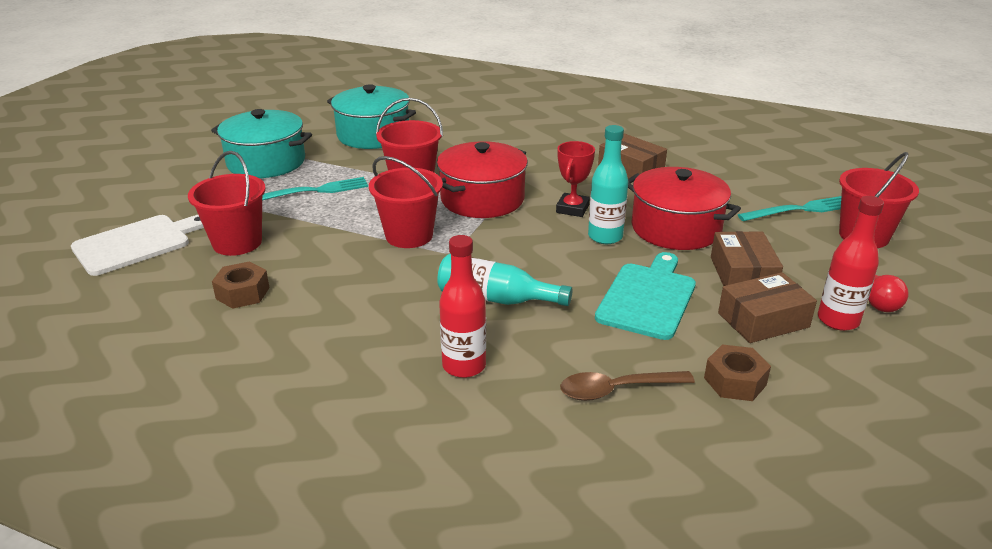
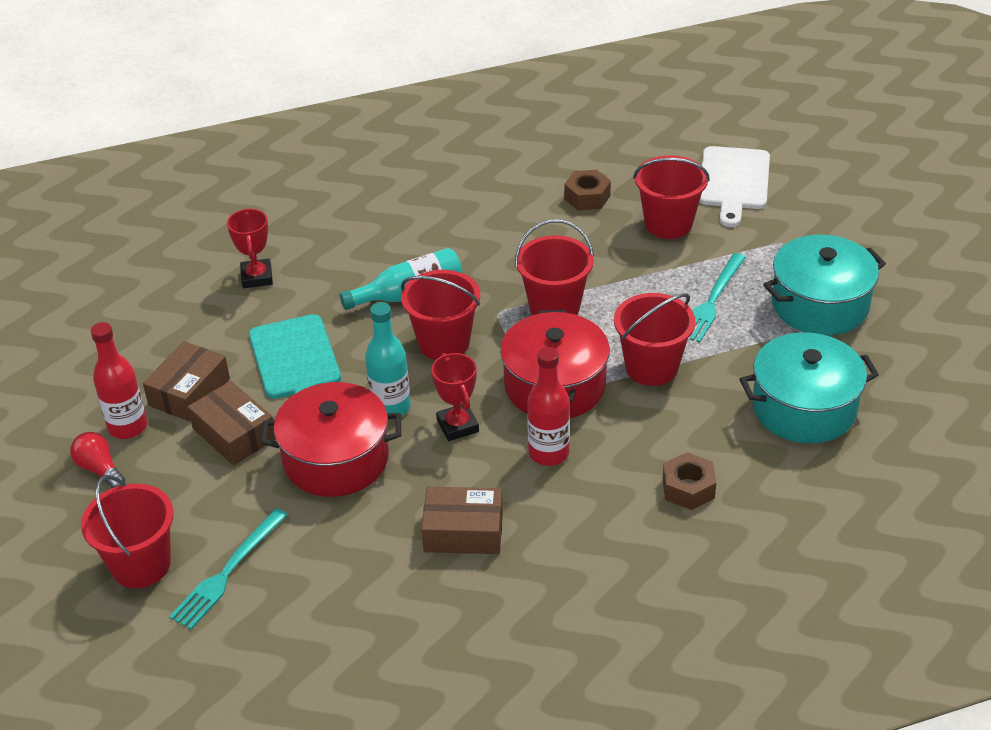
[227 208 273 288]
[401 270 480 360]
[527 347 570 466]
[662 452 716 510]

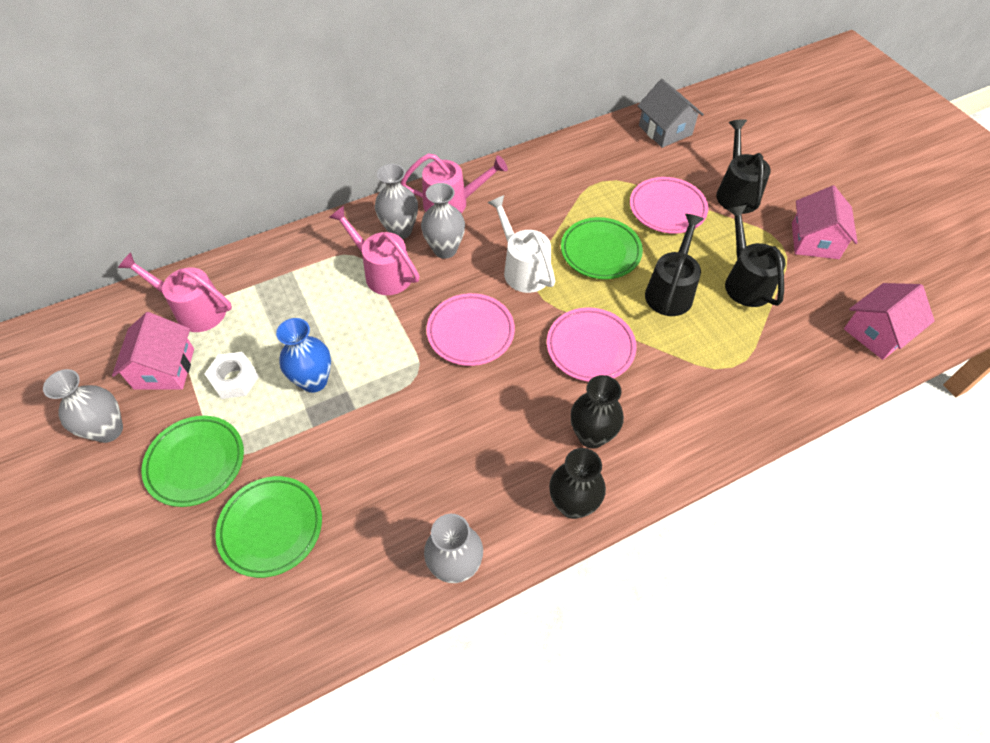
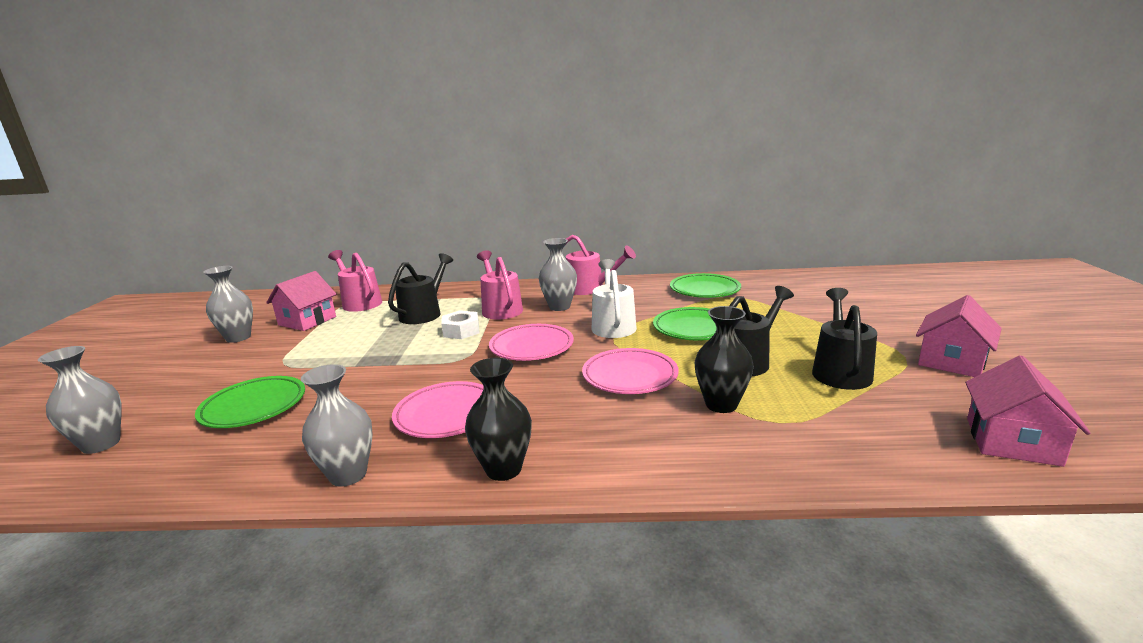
[38 346 122 454]
[388 253 453 324]
[392 381 484 438]
[441 310 480 339]
[670 273 741 298]
[695 306 754 413]
[965 355 1091 467]
[276 318 331 393] (first image)
[638 79 704 148] (first image)

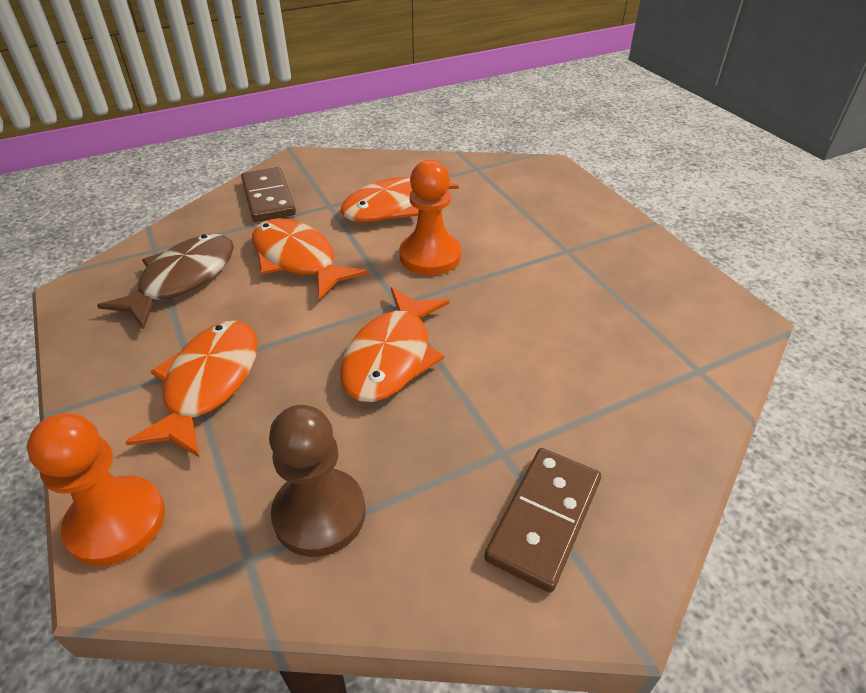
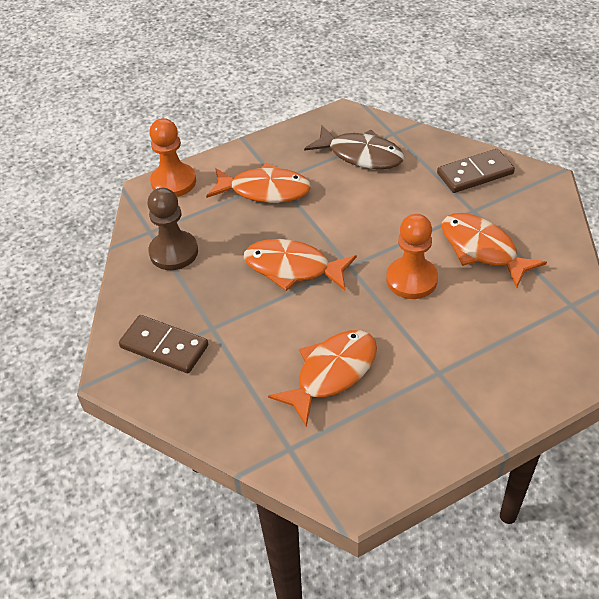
[268 330 377 427]

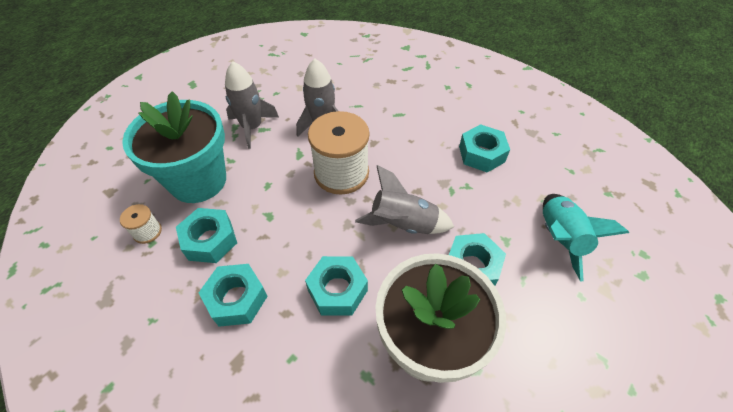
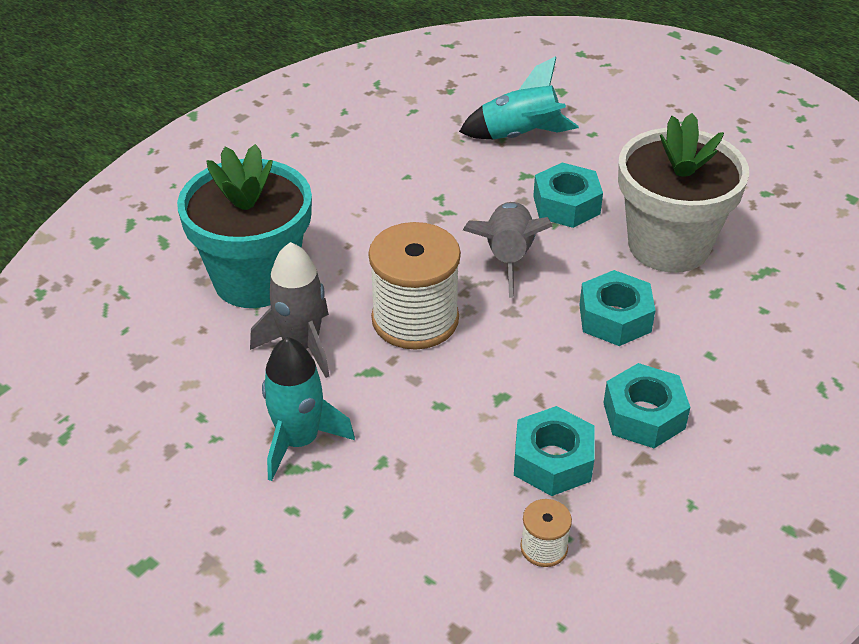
[177 144 312 308]
[262 337 355 481]
[459 124 510 172] (first image)

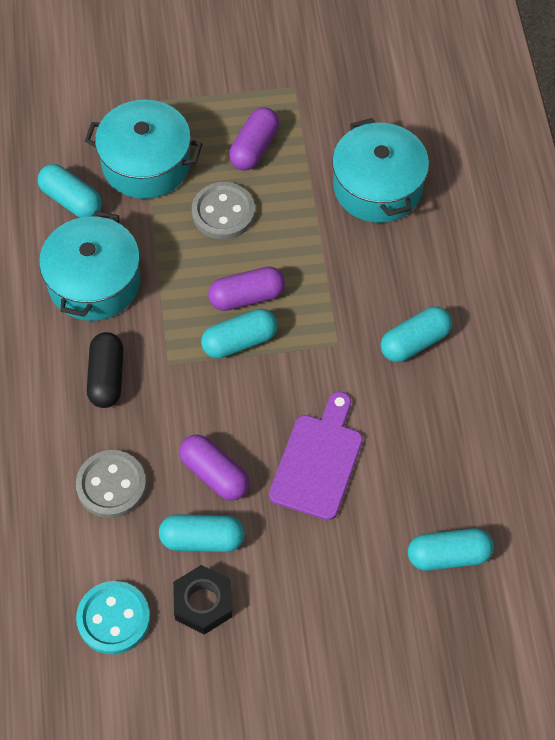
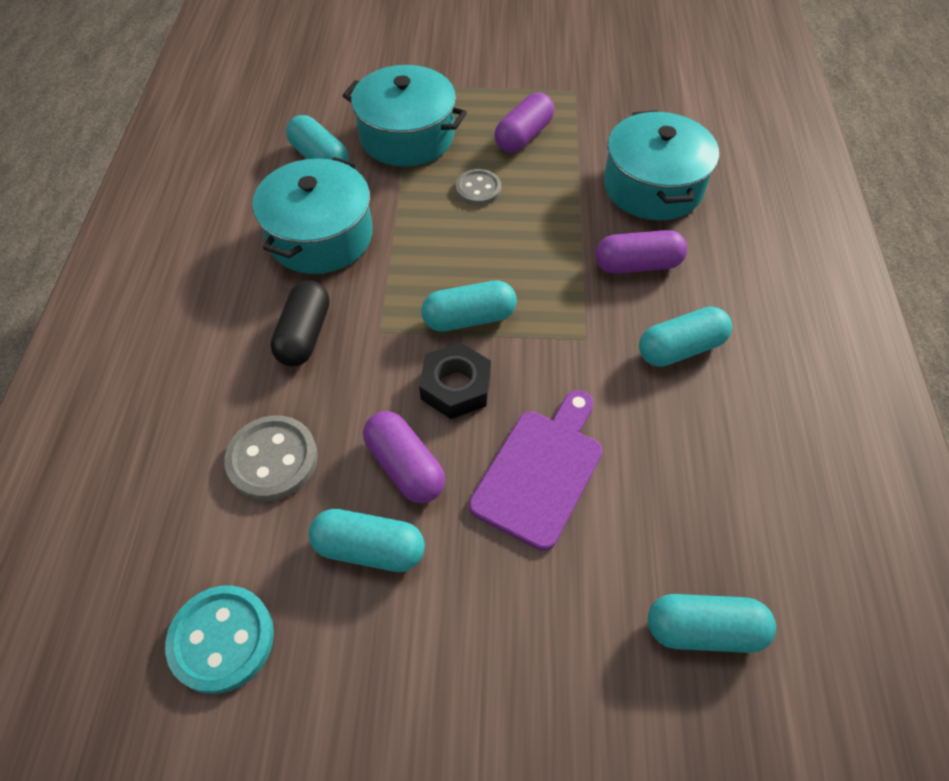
[419 342 491 419]
[456 169 501 206]
[595 230 687 274]

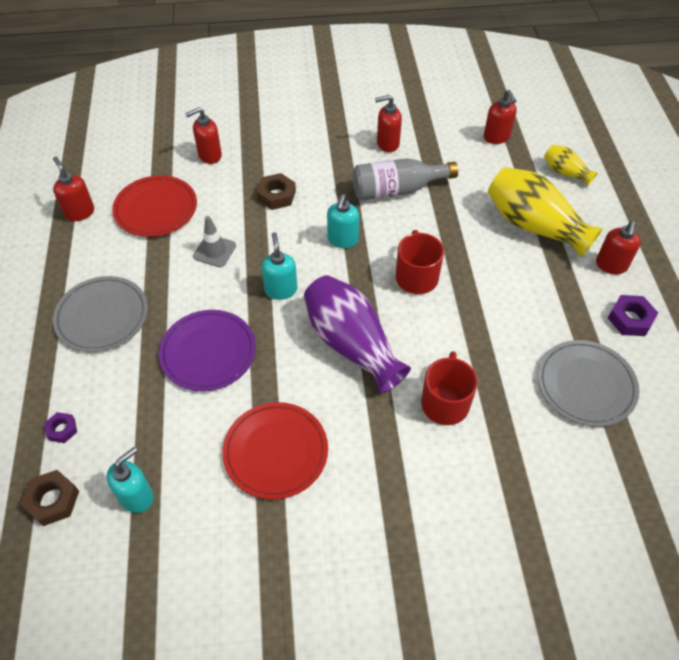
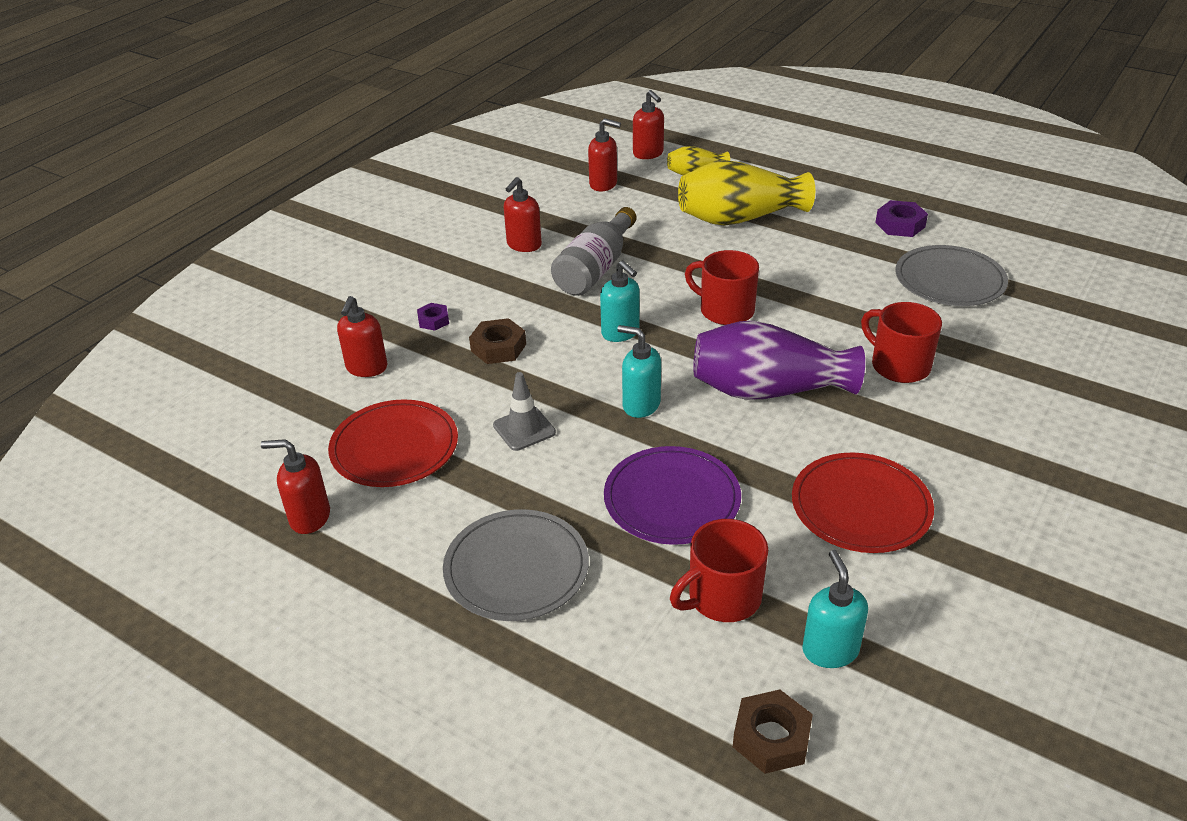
[417 303 449 331]
[633 90 664 159]
[670 519 768 622]

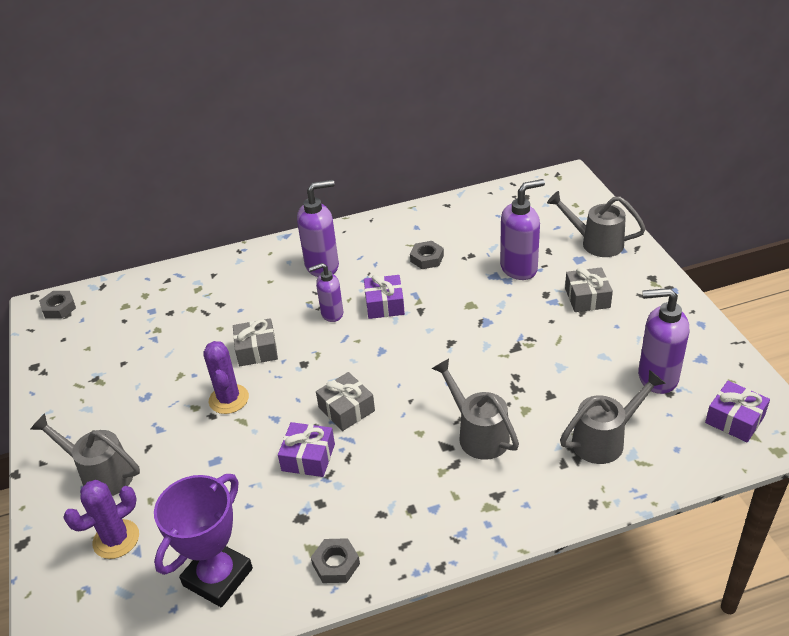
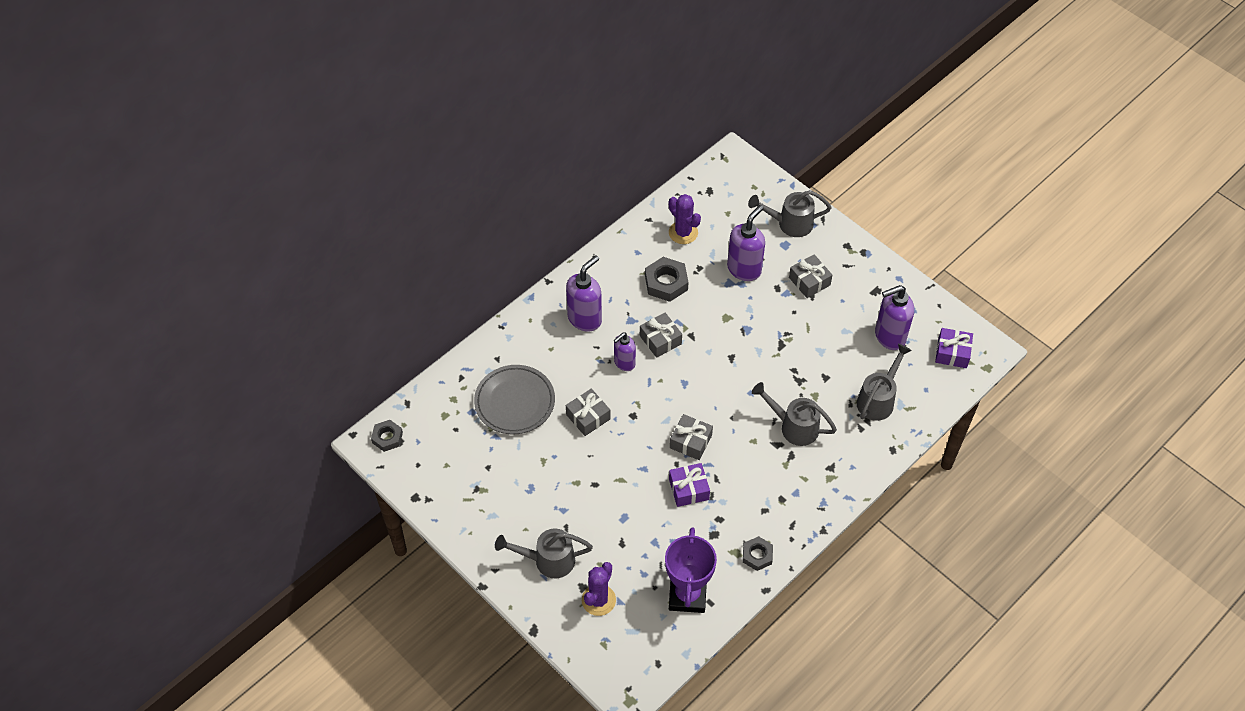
[474 365 555 434]
[640 313 682 358]
[645 257 689 302]
[669 194 701 244]

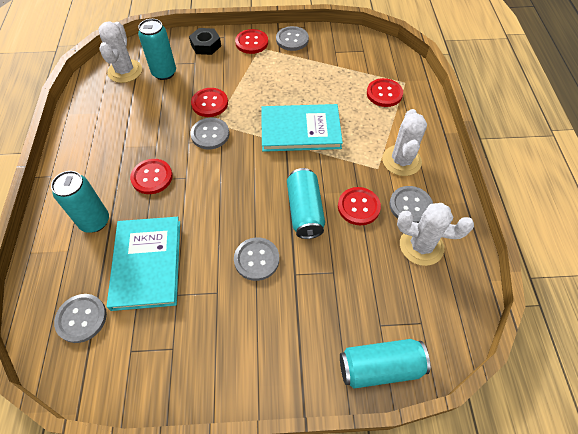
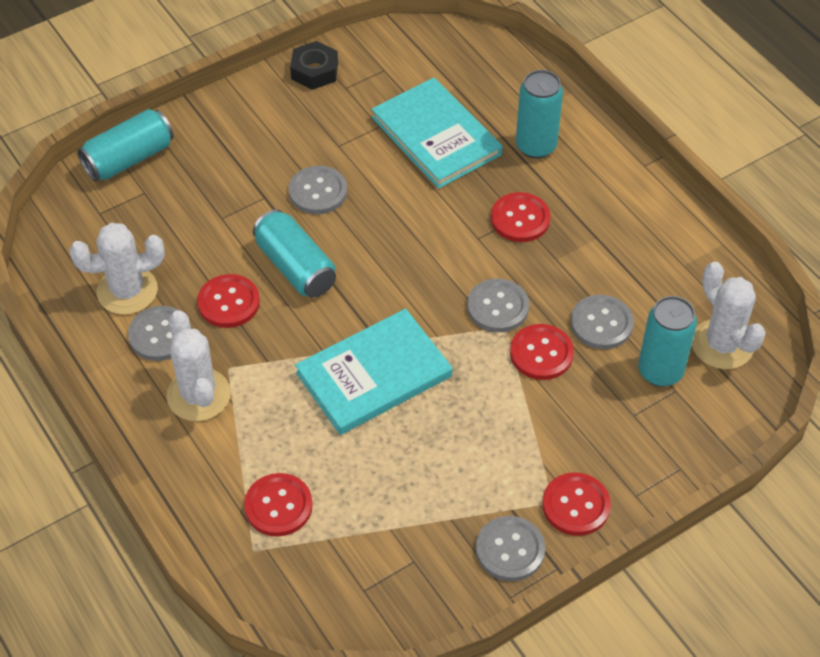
[290 41 338 90]
[571 295 634 349]

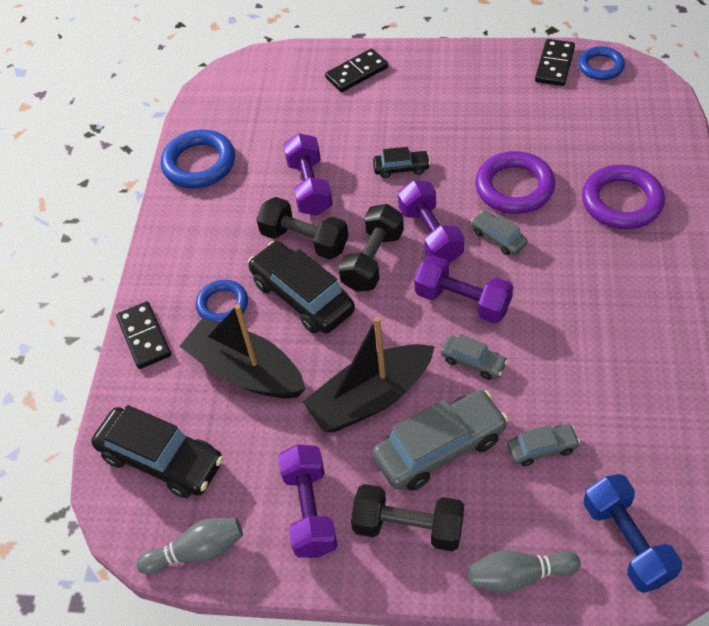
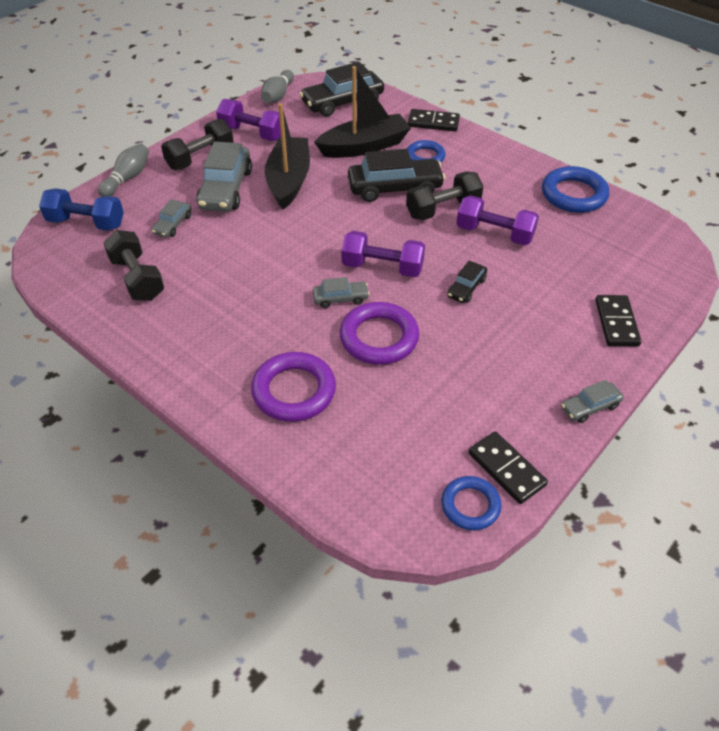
[103 230 164 301]
[561 380 624 423]
[414 255 513 324] (first image)

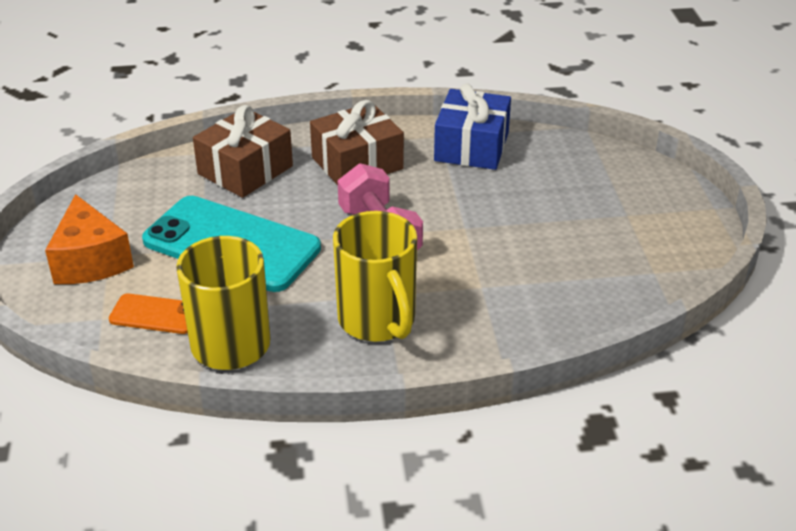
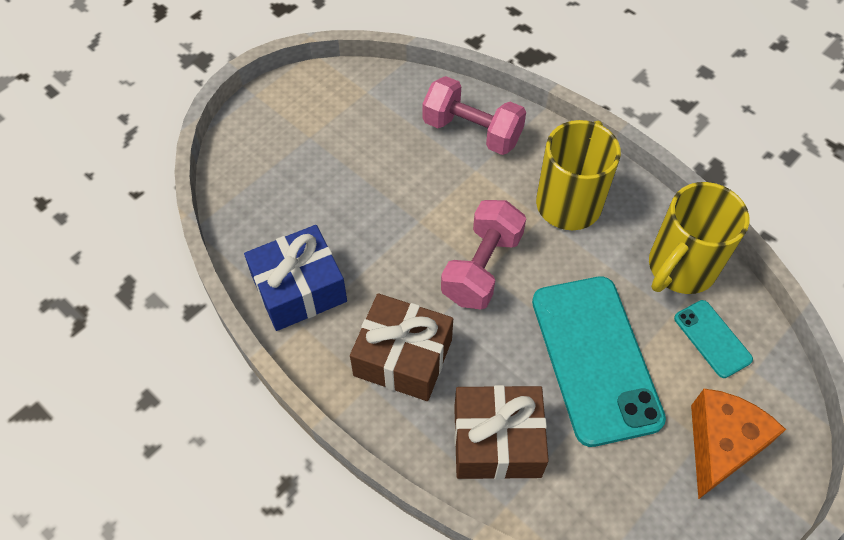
[423 76 526 155]
[674 300 753 378]

